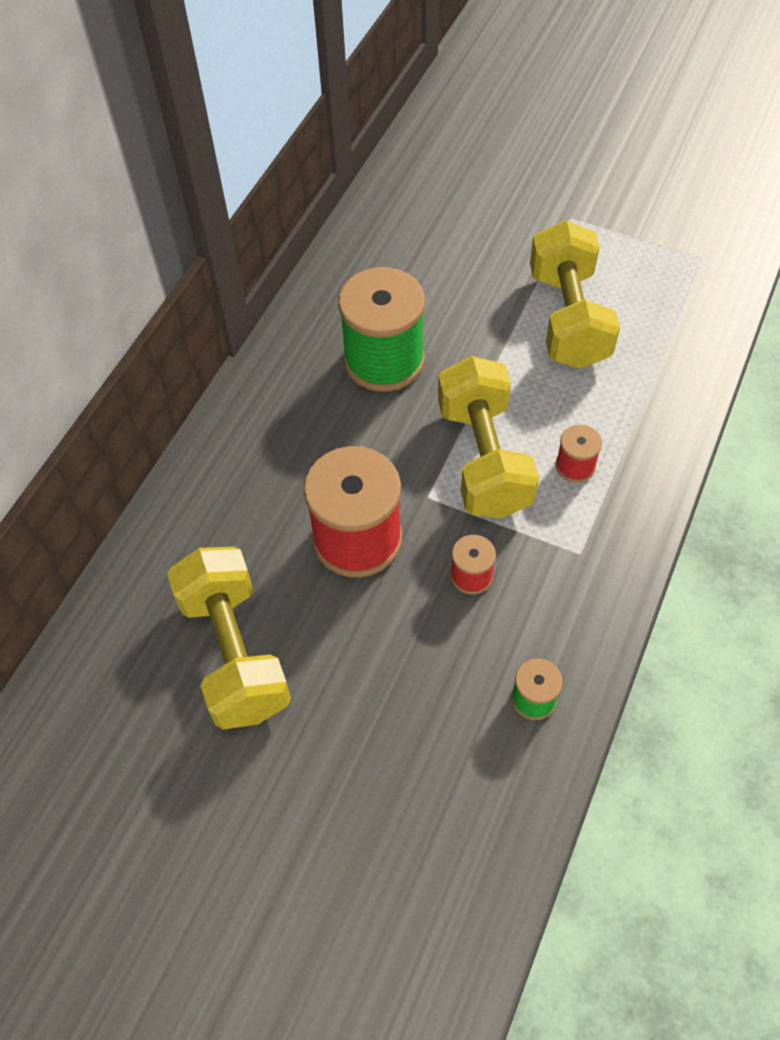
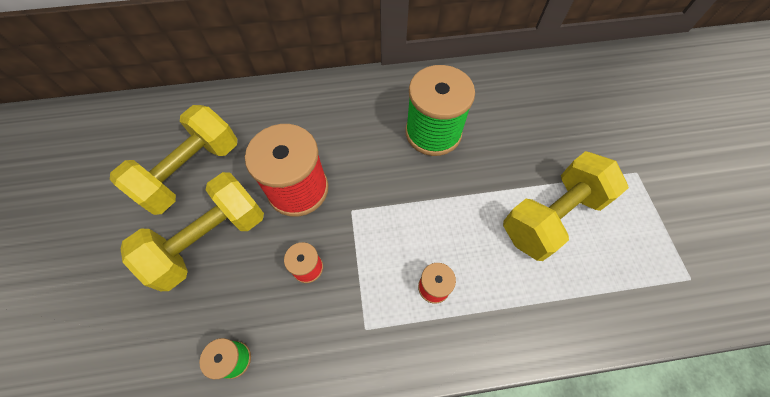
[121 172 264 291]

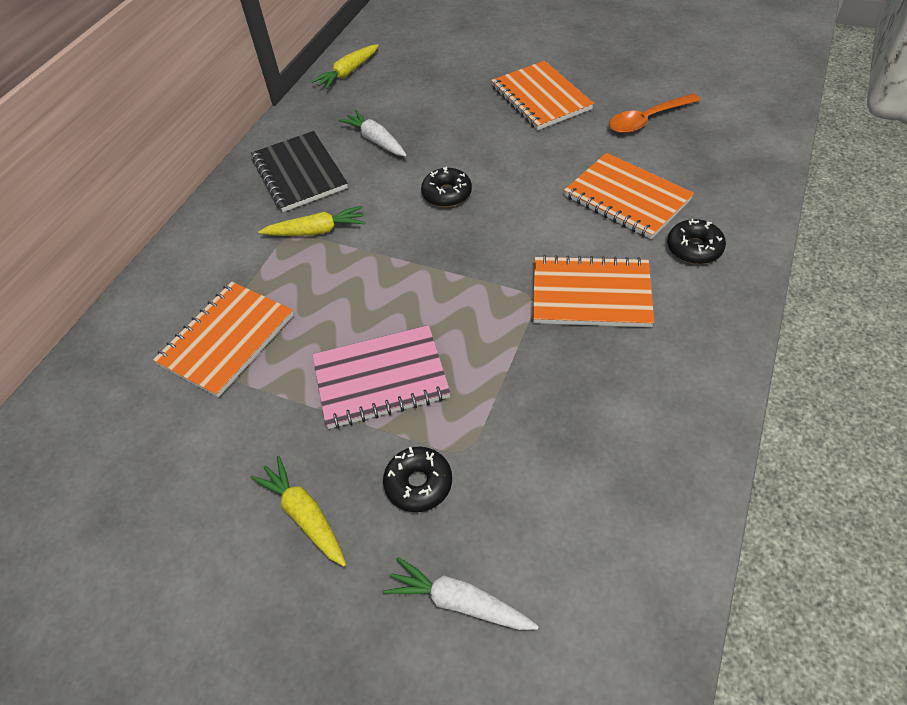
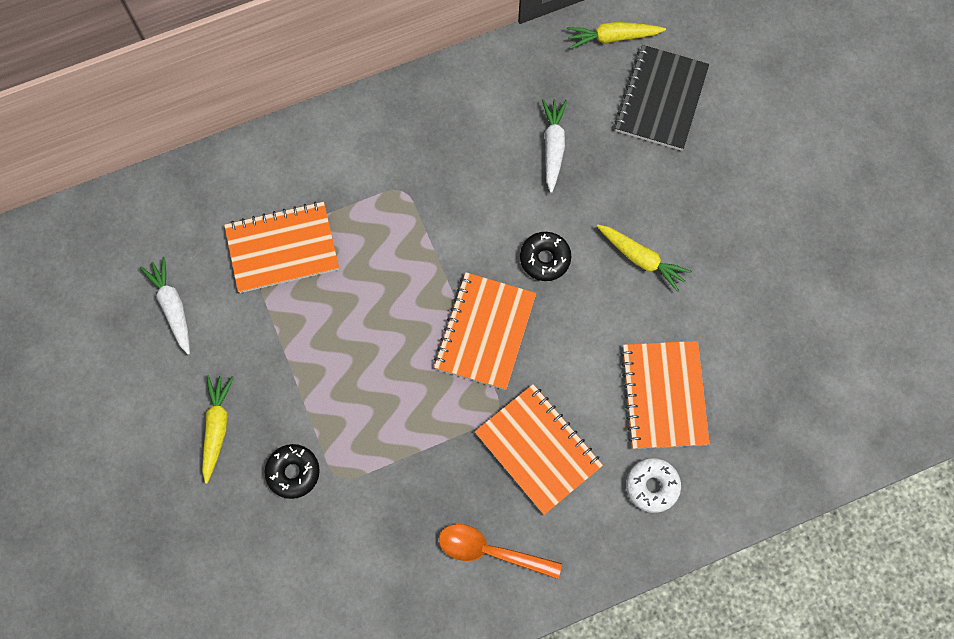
[140 257 190 355]
[434 272 536 390]
[439 524 562 579]
[597 225 692 292]
[614 45 709 151]
[626 458 681 513]
[312 325 451 429] (first image)

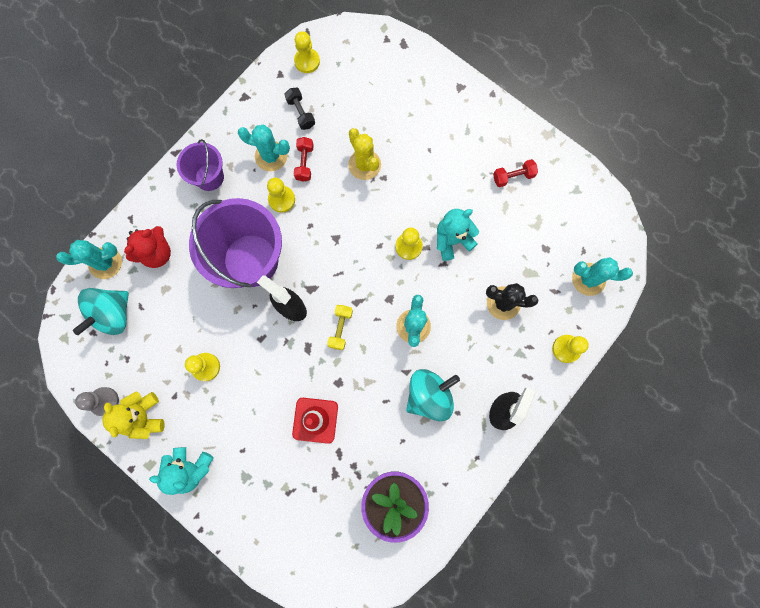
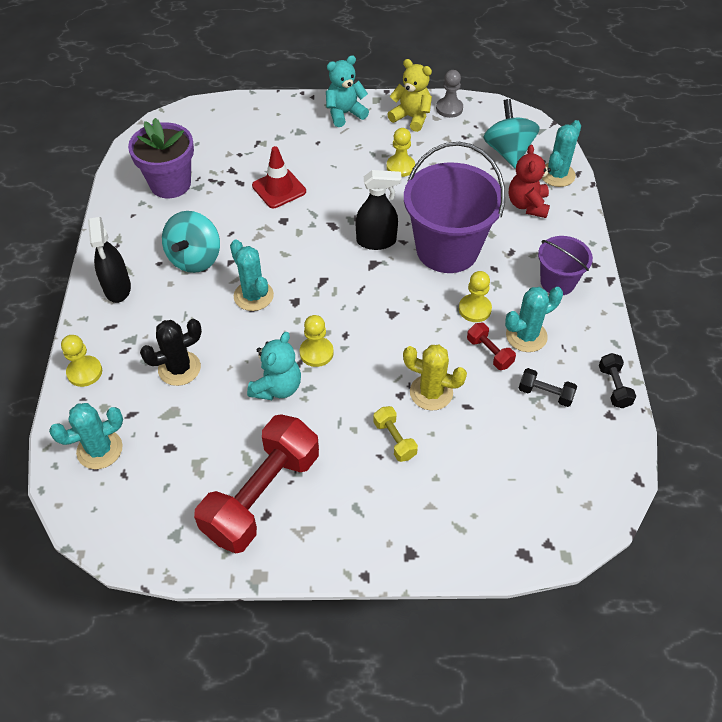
[194 414 319 554]
[373 406 418 462]
[599 353 636 408]
[294 31 320 73] (first image)

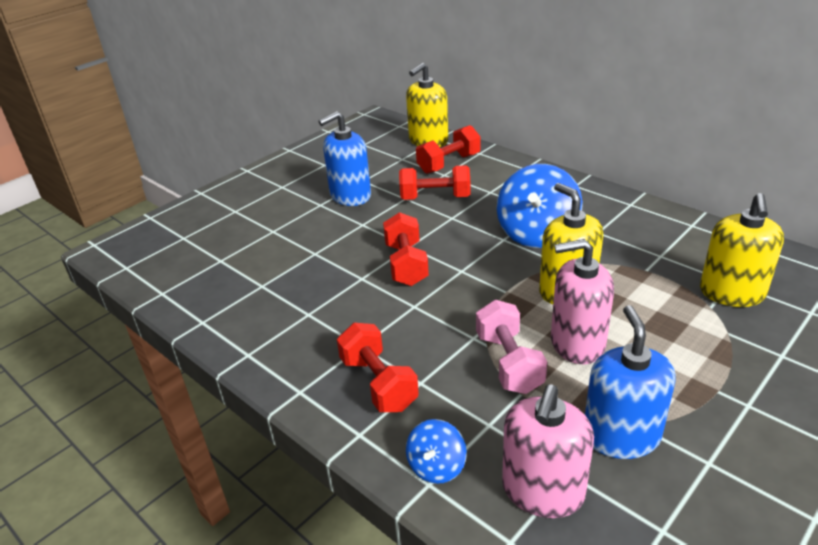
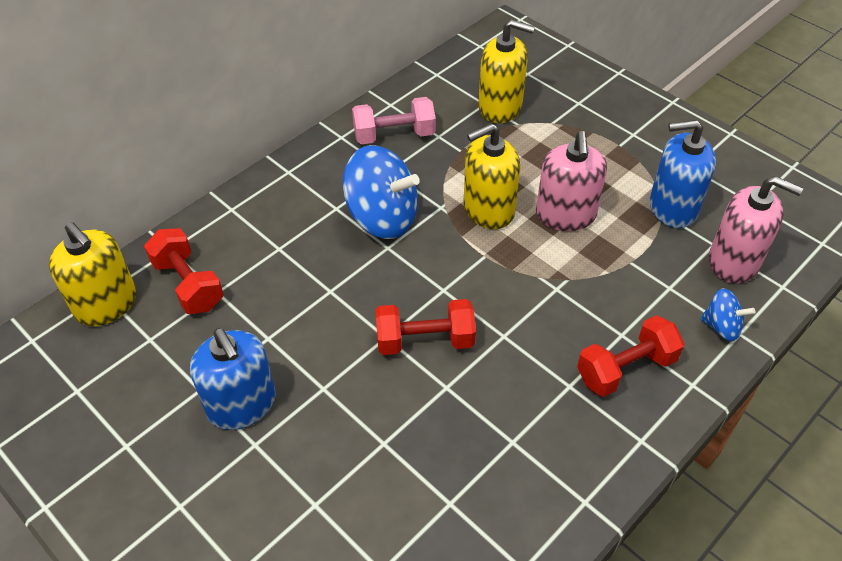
[352 97 436 144]
[399 165 471 200] (first image)

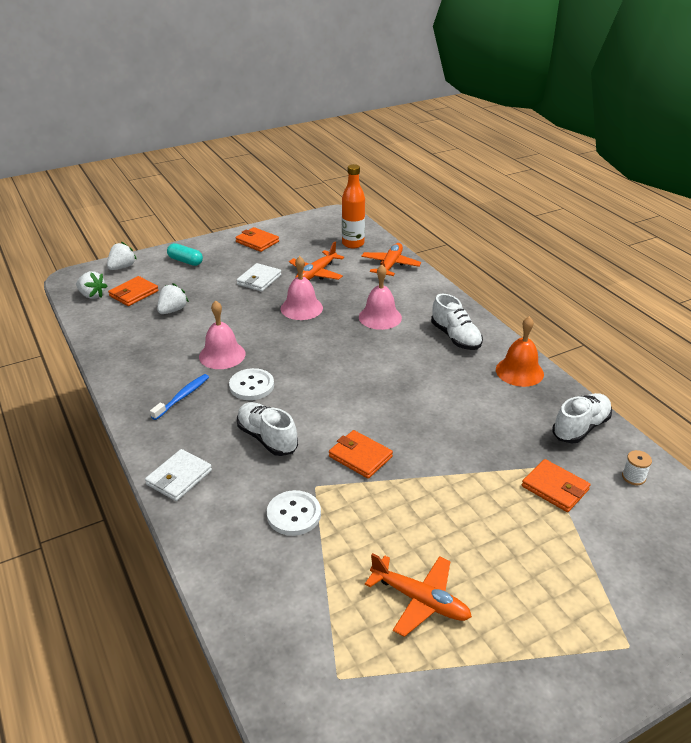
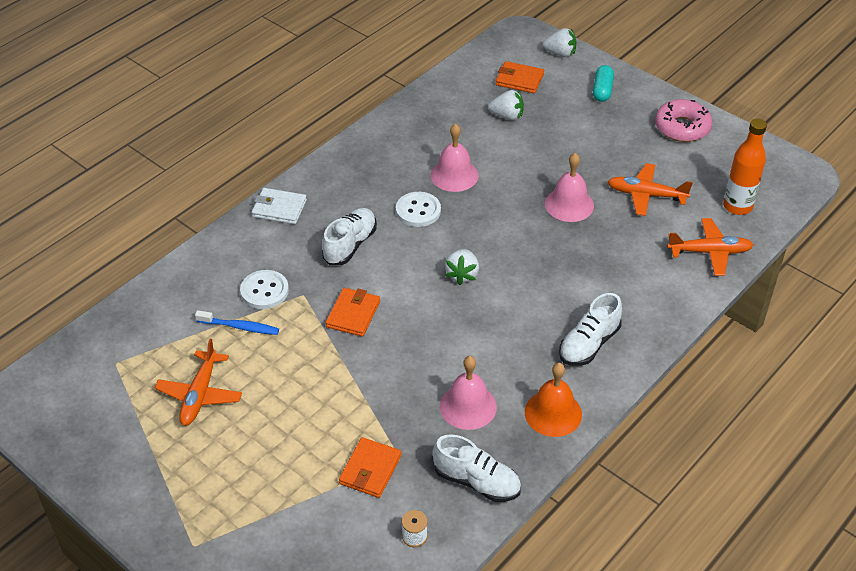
[195 310 279 335]
[440 356 497 430]
[445 249 479 285]
[655 99 712 142]
[236 263 281 292] (first image)

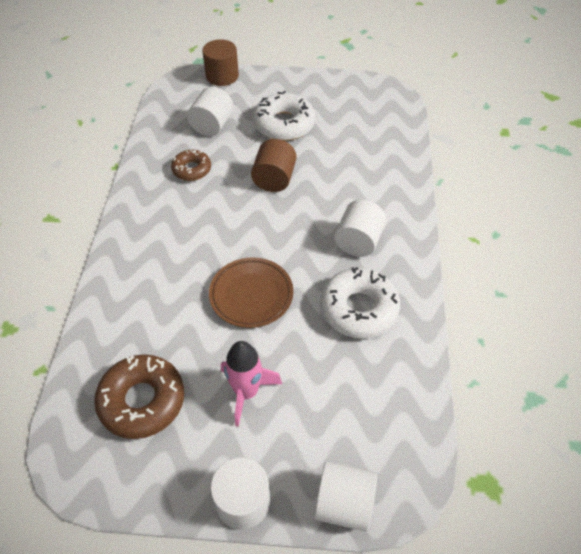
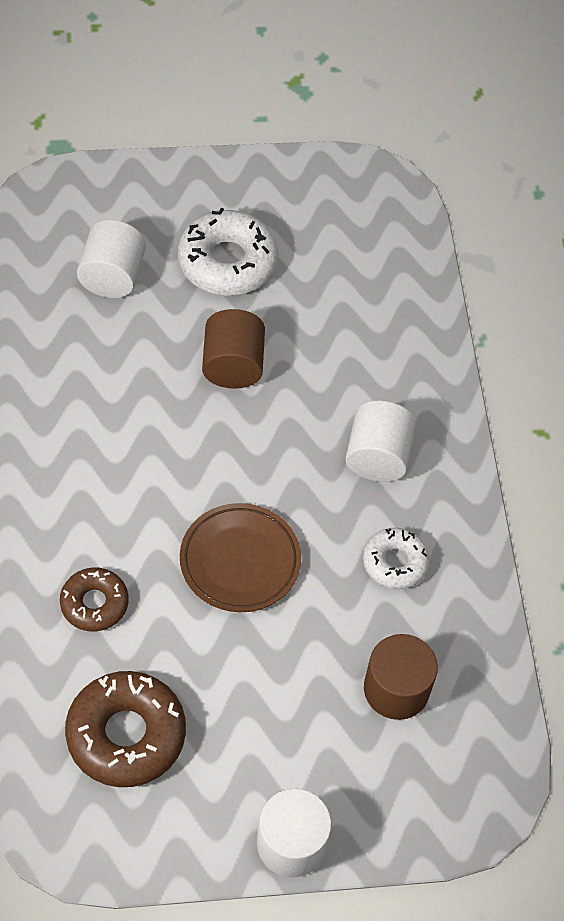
[60 568 129 631]
[363 528 430 589]
[364 634 438 720]
[221 341 282 427] (first image)
[314 461 377 532] (first image)

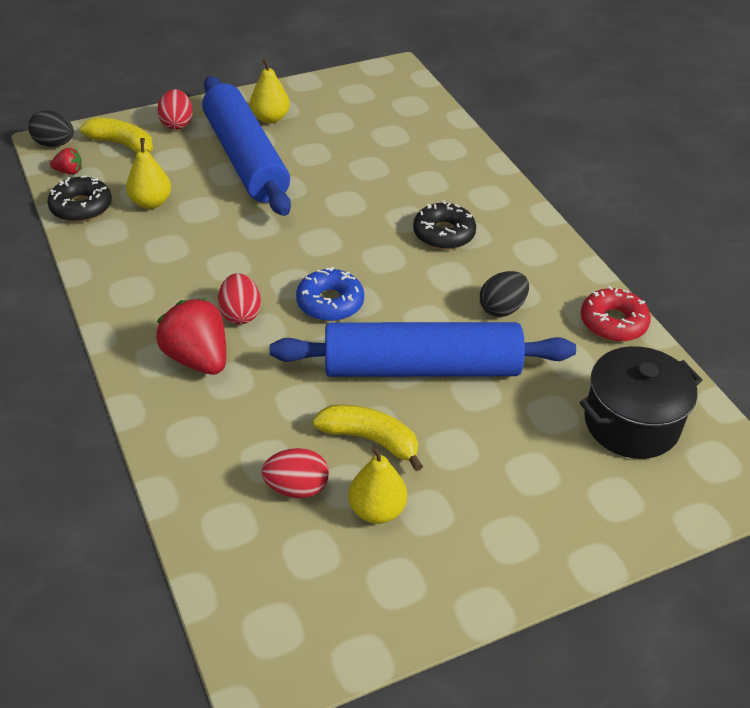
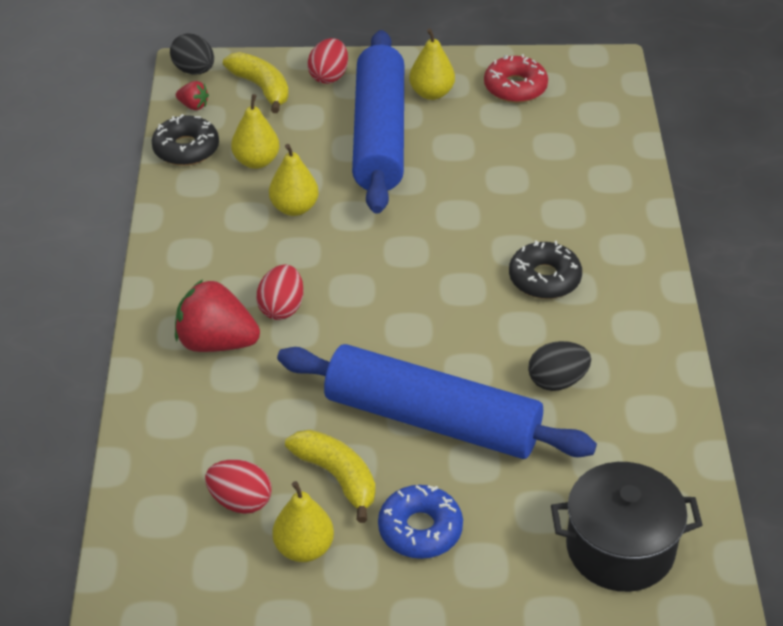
[175 279 260 352]
[269 144 319 216]
[378 485 463 559]
[484 54 548 103]

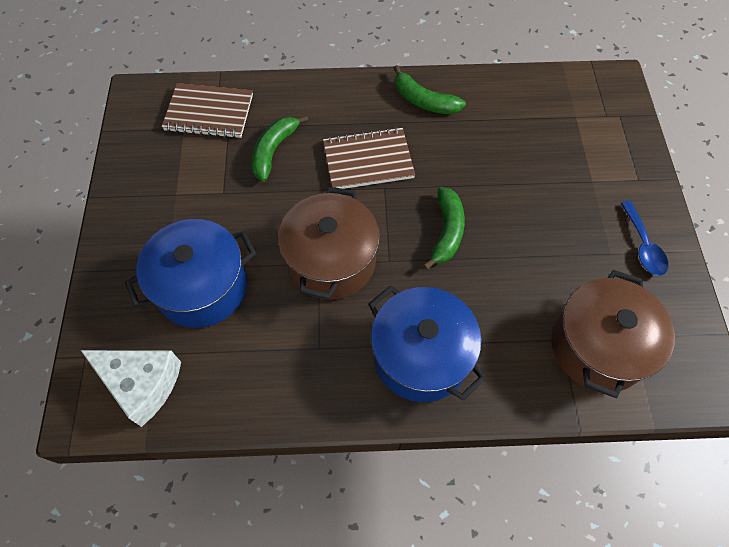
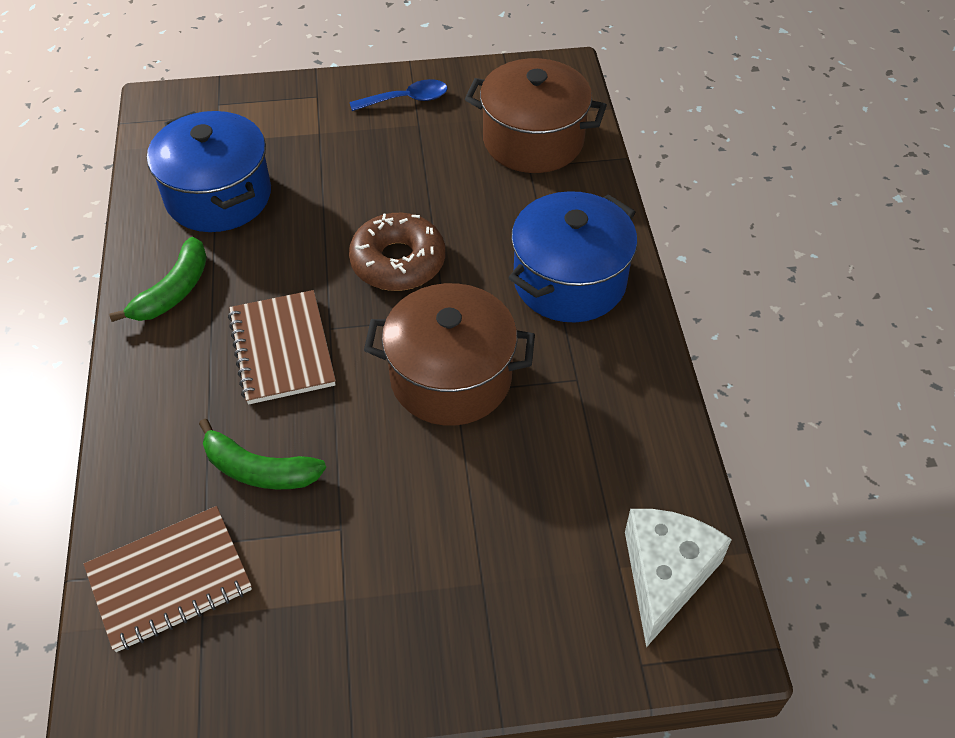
[83 506 252 652]
[147 111 271 232]
[349 213 445 291]

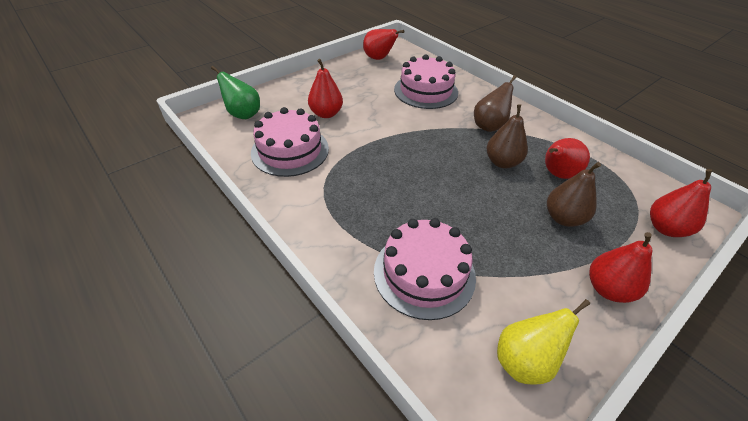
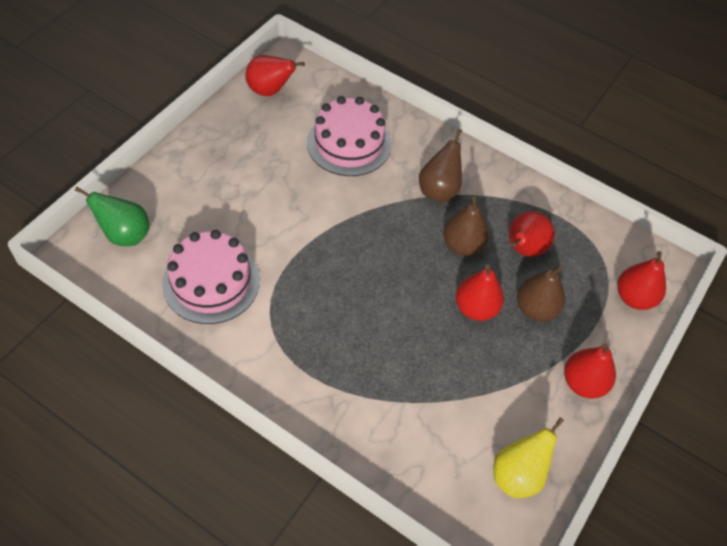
[456 264 504 321]
[374 218 476 320] (first image)

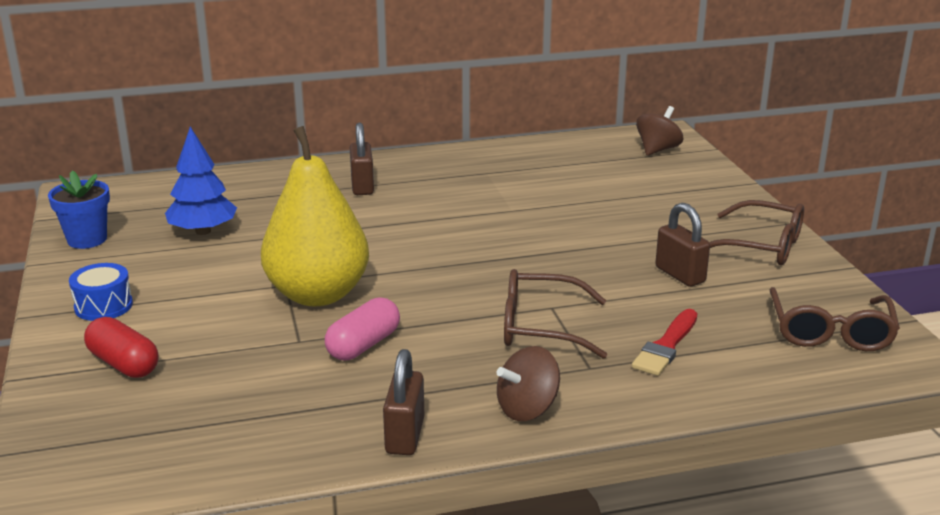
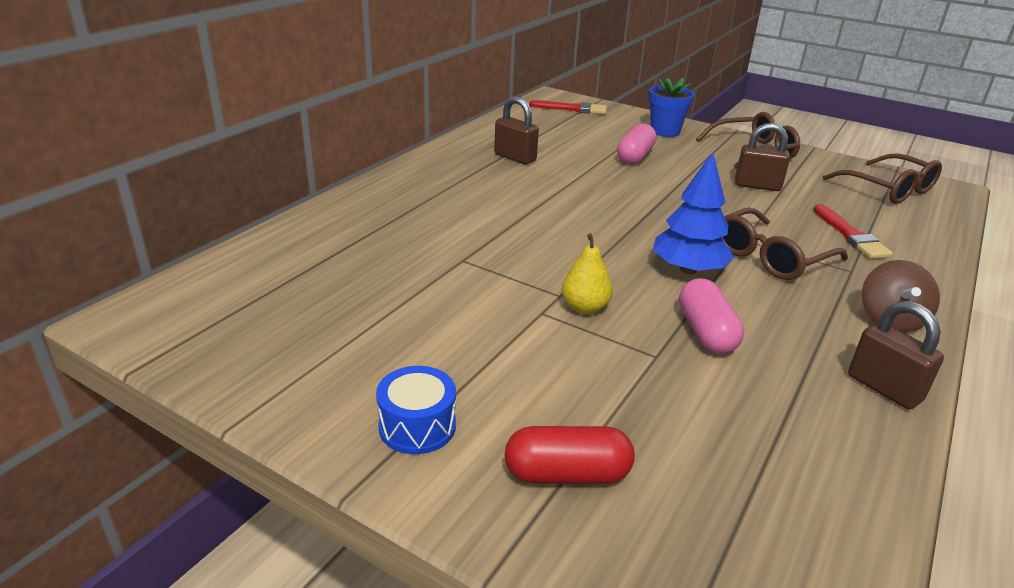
[494 96 539 164]
[529 100 607 114]
[562 233 613 314]
[617 123 656 164]
[649 78 695 137]
[653 152 734 274]

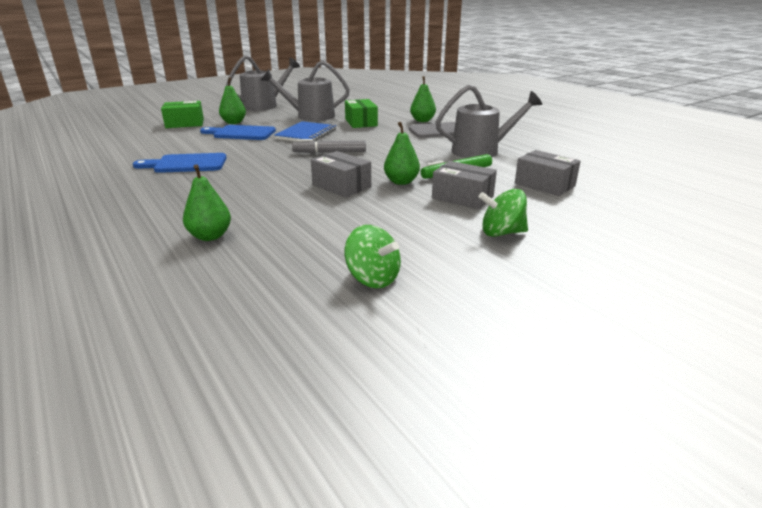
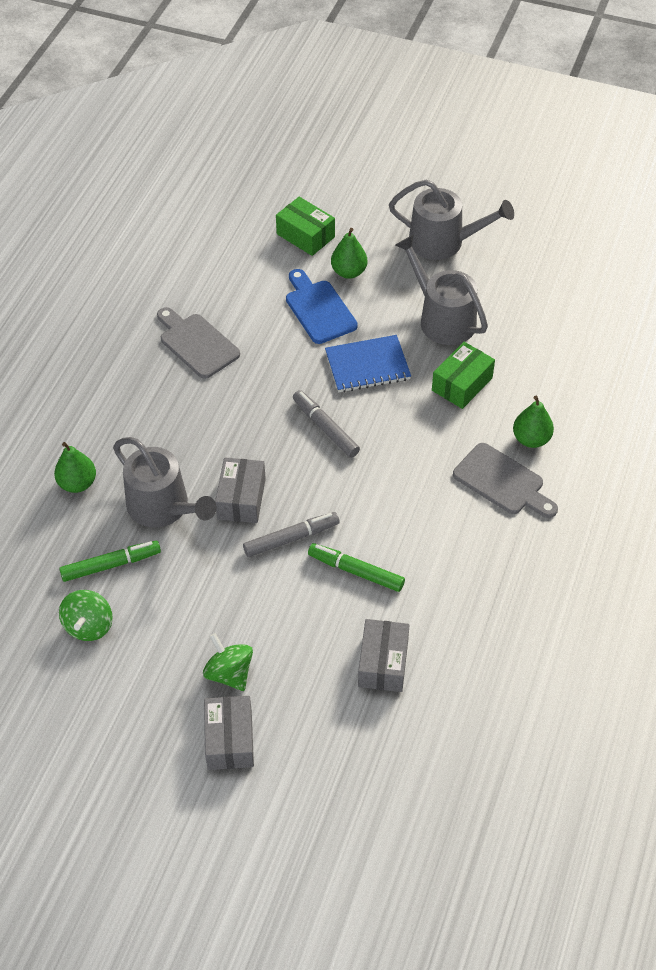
[59 541 161 582]
[113 437 217 528]
[157 307 240 379]
[204 696 254 770]
[243 512 340 557]

